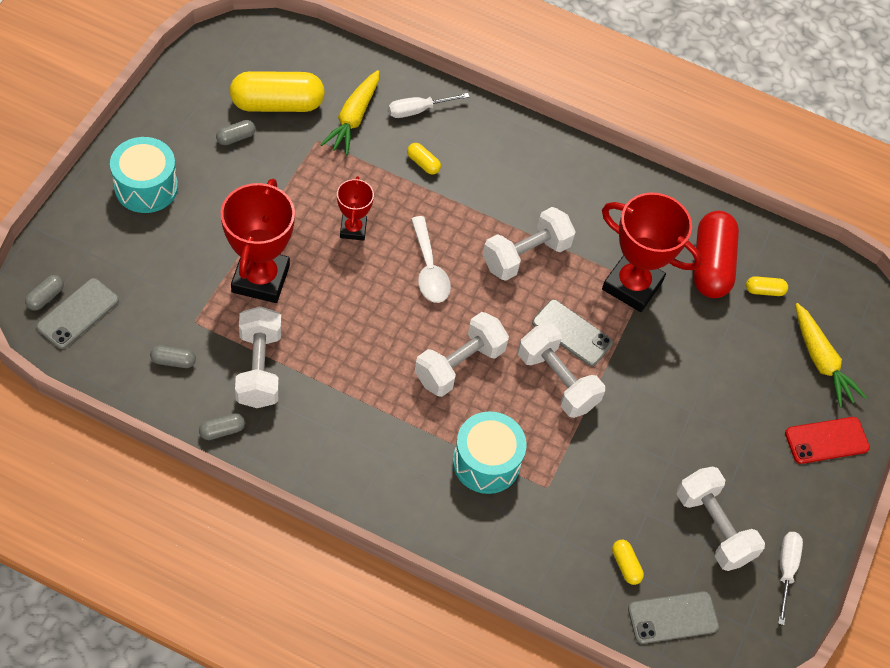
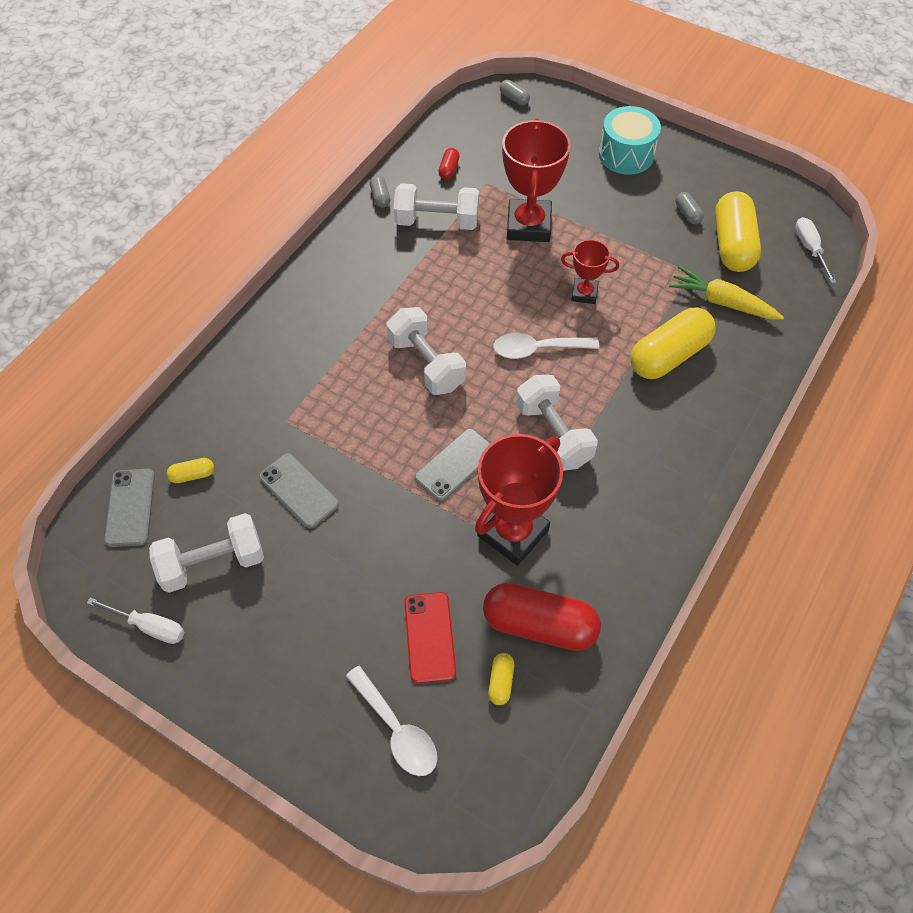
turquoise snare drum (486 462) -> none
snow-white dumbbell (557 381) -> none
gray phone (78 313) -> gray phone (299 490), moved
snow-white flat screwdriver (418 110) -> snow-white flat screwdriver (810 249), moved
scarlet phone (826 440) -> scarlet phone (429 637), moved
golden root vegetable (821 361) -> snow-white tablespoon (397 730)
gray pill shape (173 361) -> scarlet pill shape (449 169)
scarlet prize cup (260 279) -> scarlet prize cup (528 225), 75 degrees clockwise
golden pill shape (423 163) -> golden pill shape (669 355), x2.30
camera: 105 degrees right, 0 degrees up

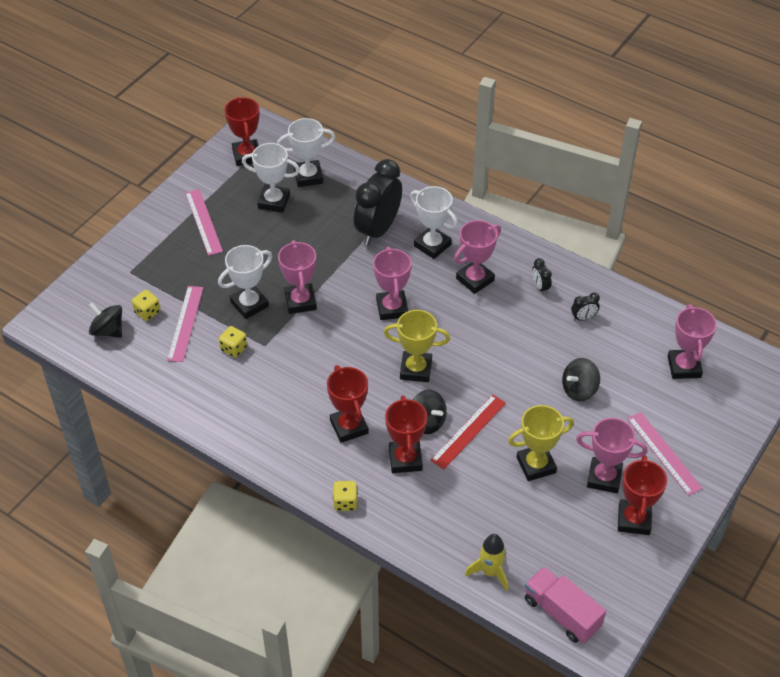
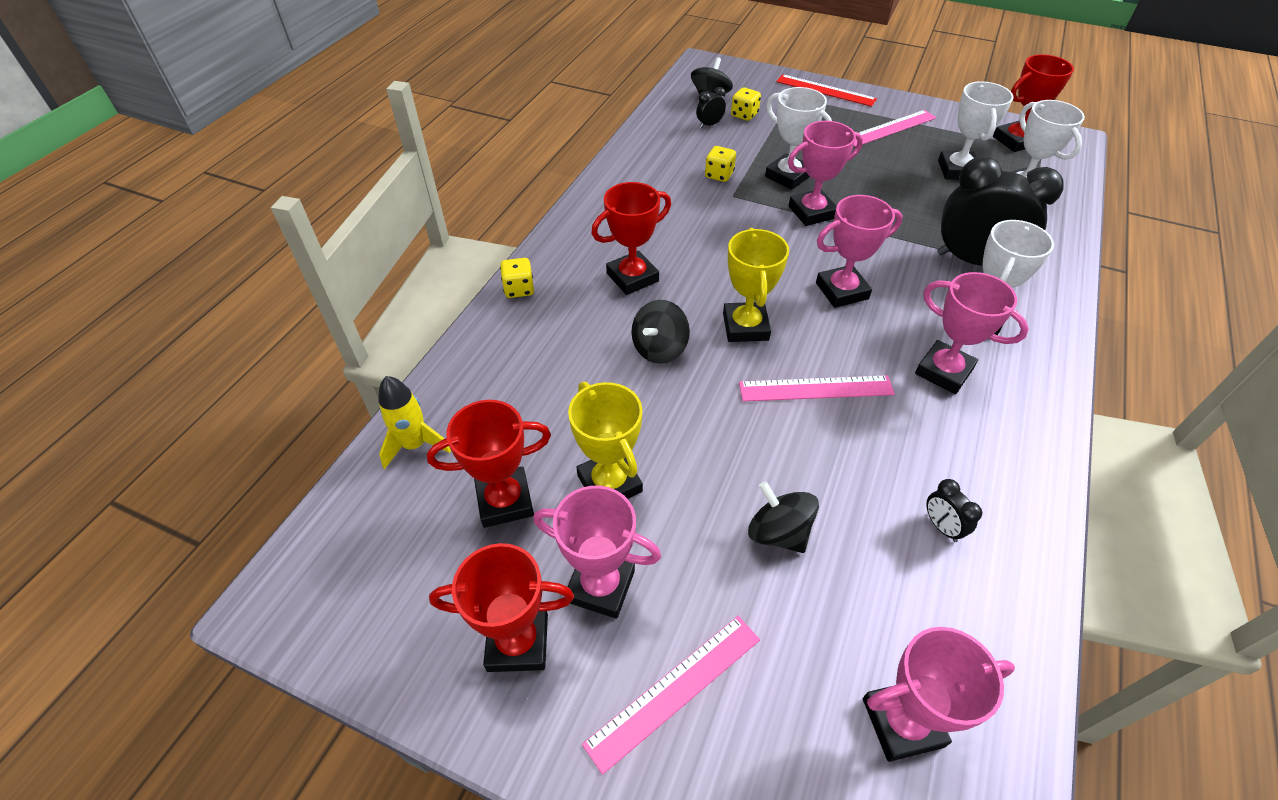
rose-pink toy truck (561 613) -> none
rose-pink ruler (185 323) -> rose-pink ruler (816 388), moved
scarlet prize cup (405 459) -> scarlet prize cup (505 501), moved
scarlet ruler (468 431) -> scarlet ruler (825 90), moved
jet-black clock (540 287) -> jet-black clock (709 125), moved
rose-pink prize cup (604 478) -> rose-pink prize cup (600 586), 75 degrees counterclockwise
camera: 80 degrees right, 0 degrees up

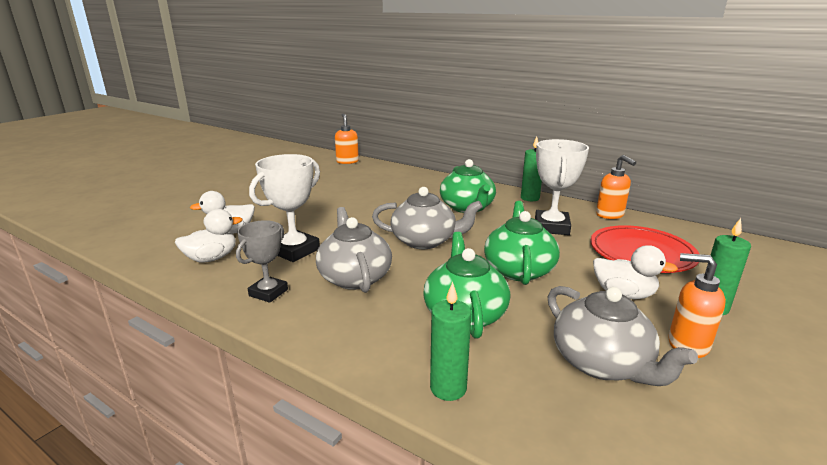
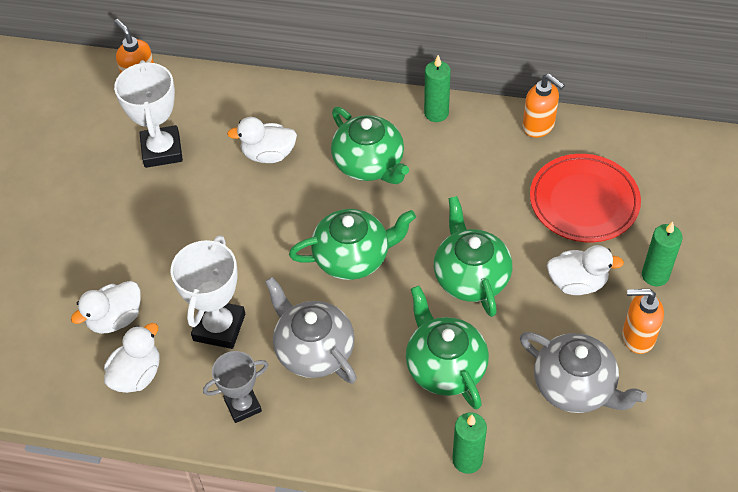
none -> snow-white toy duck (268 154)
snow-white prize cup (551 227) -> snow-white prize cup (162 150), moved
gray china teapot (425 241) -> leaf-green china teapot (353 257)
gray prize cup (268 292) -> gray prize cup (243 405), 60 degrees clockwise
camera: 20 degrees left, 30 degrees up

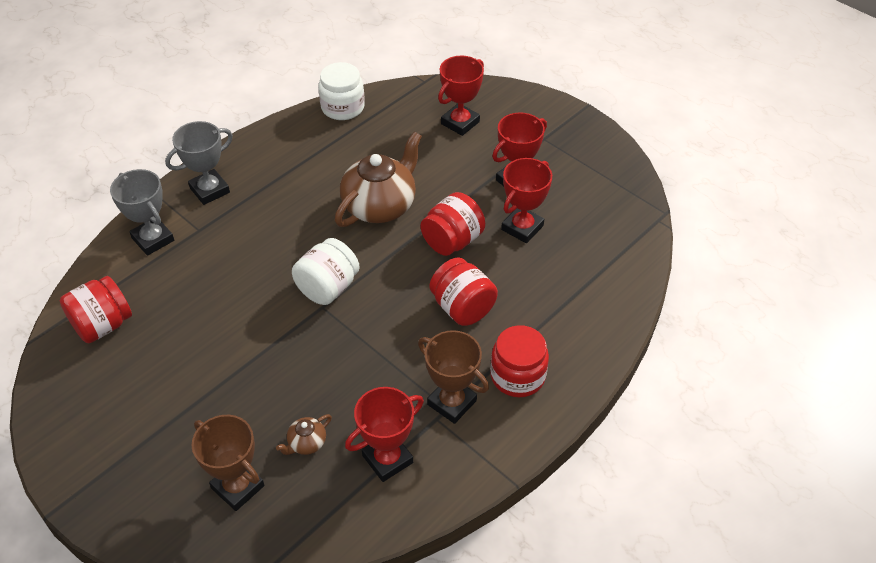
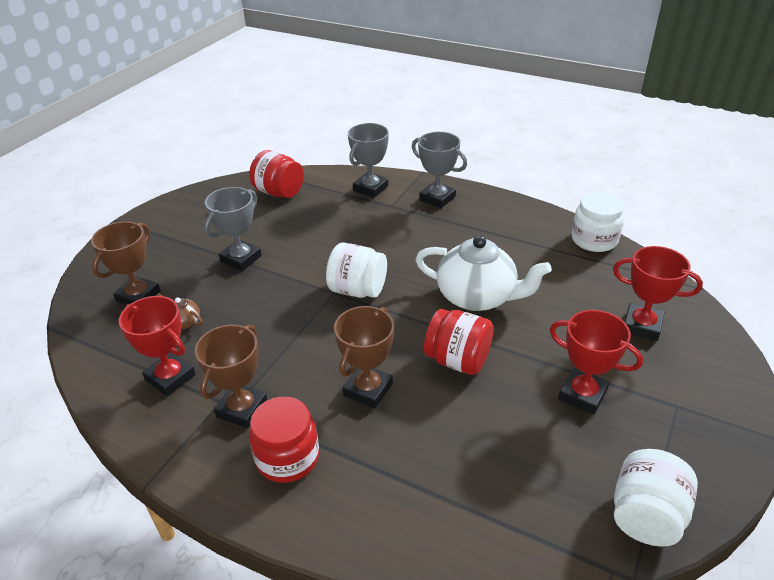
scarlet prize cup (522 228) -> none
none -> gray prize cup (241 259)
none -> snow-white preserve jar (645 516)
scarlet preserve jar (462 308) -> brown prize cup (368 389)
brown china teapot (380 206) -> snow-white china teapot (477 297)
camera: 75 degrees right, 10 degrees down

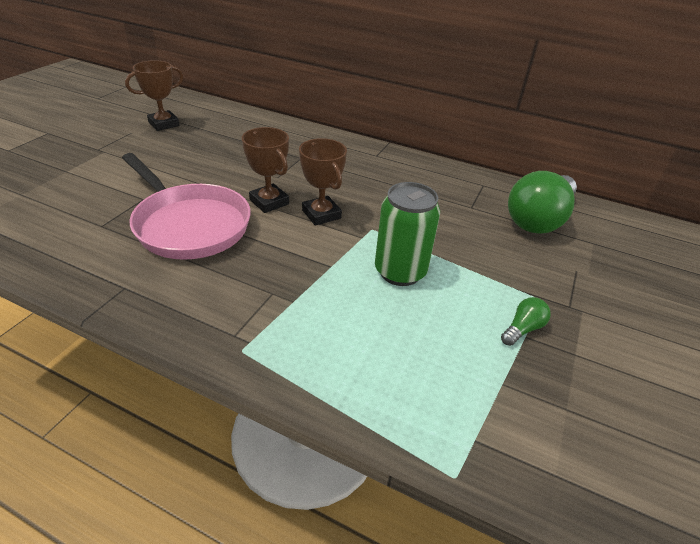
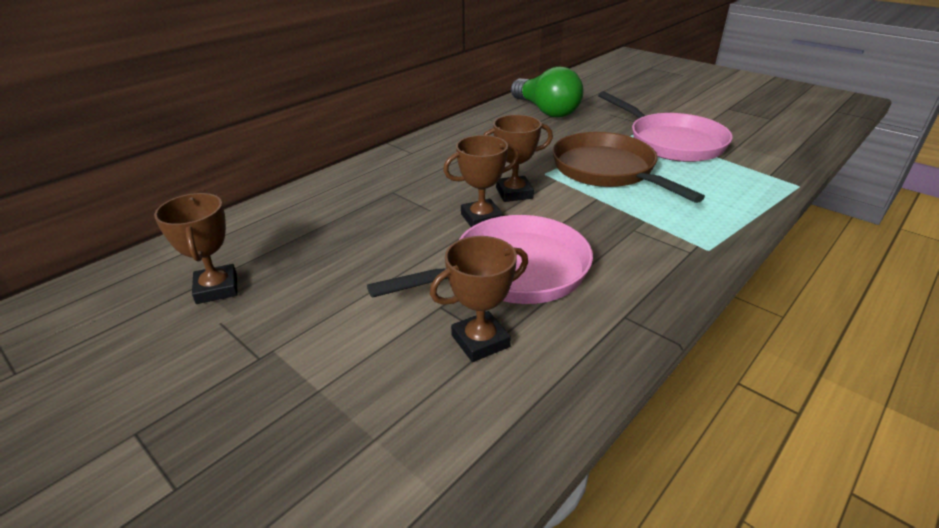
none -> brown prize cup (480 341)
leaf-green soda can (400 272) -> brown pan (607 171)
leaf-green lightbulb (522 329) -> rose-pink pan (671 142)
camera: 70 degrees left, 5 degrees down

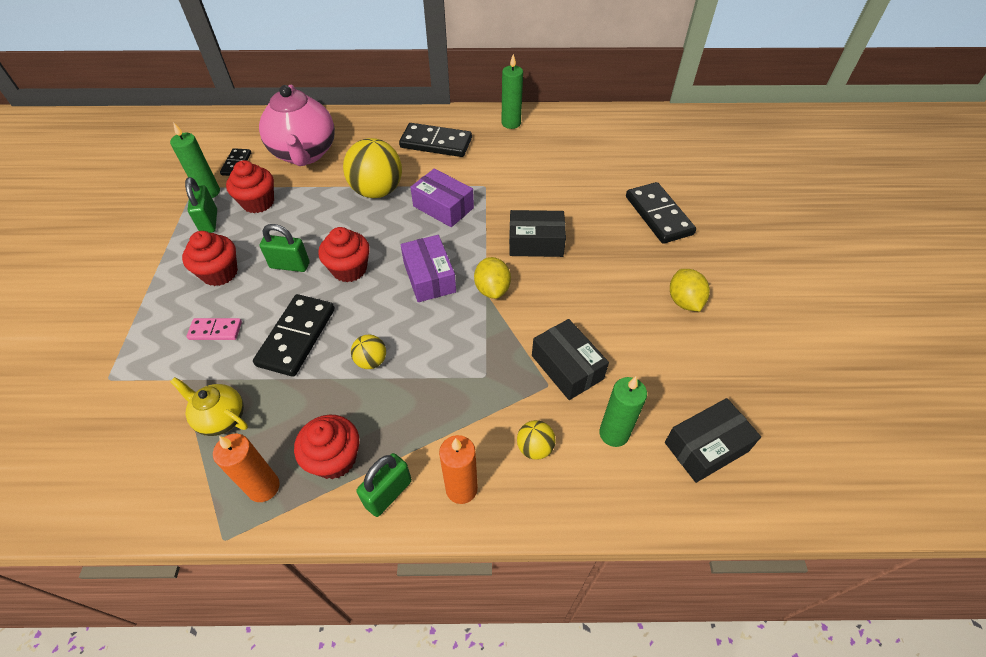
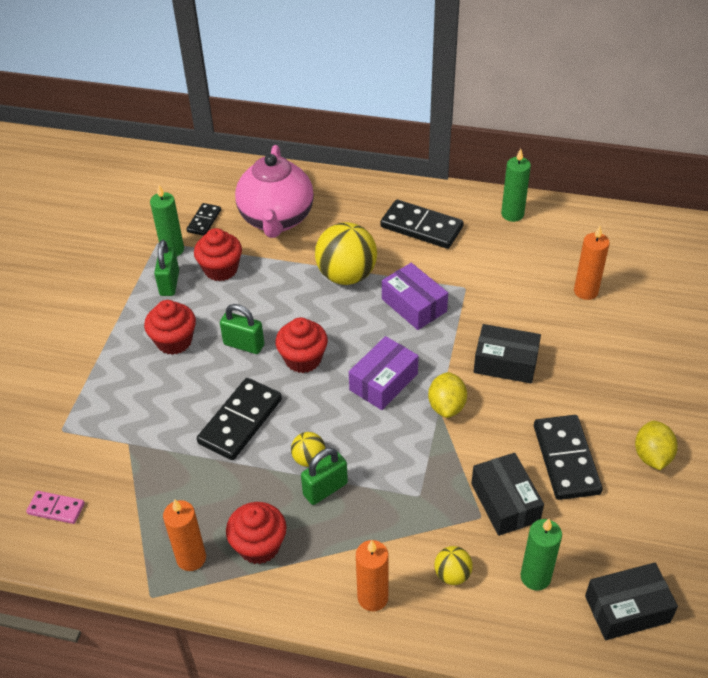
golden china teapot (221 418) -> none
none -> orange wax candle (586 291)
rose-pink domino piece (215 331) -> rose-pink domino piece (56 509), moved
leaf-green padlock (388 493) -> leaf-green padlock (325 489), moved
jet-black domino piece (658 215) -> jet-black domino piece (566 459), moved
royal purple box (429 277) -> royal purple box (383 382), 45 degrees clockwise
camera: 15 degrees right, 5 degrees down

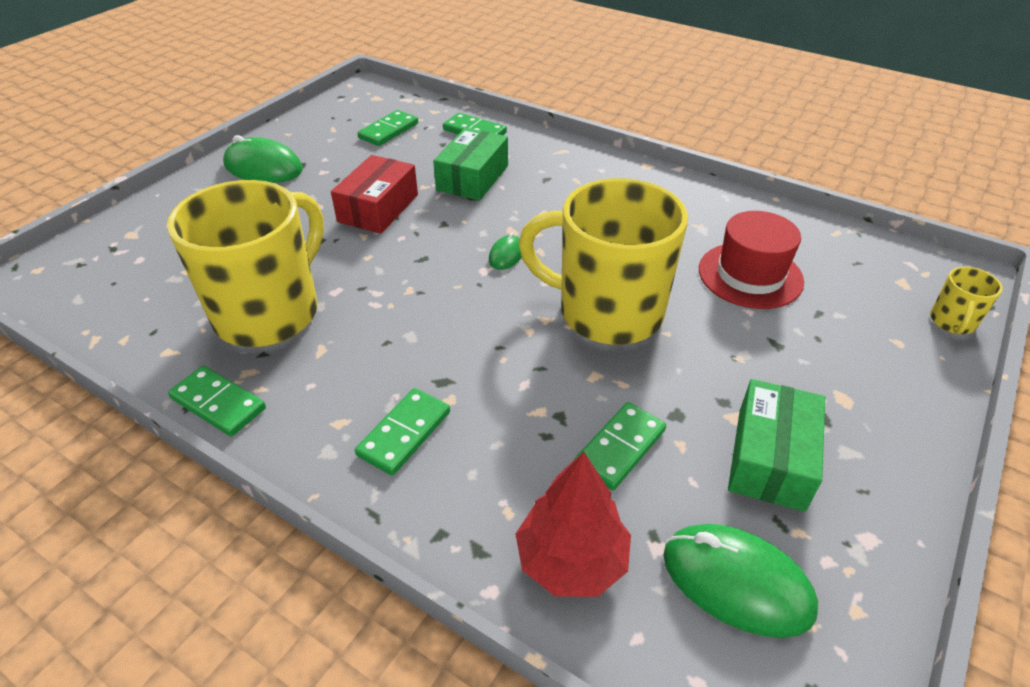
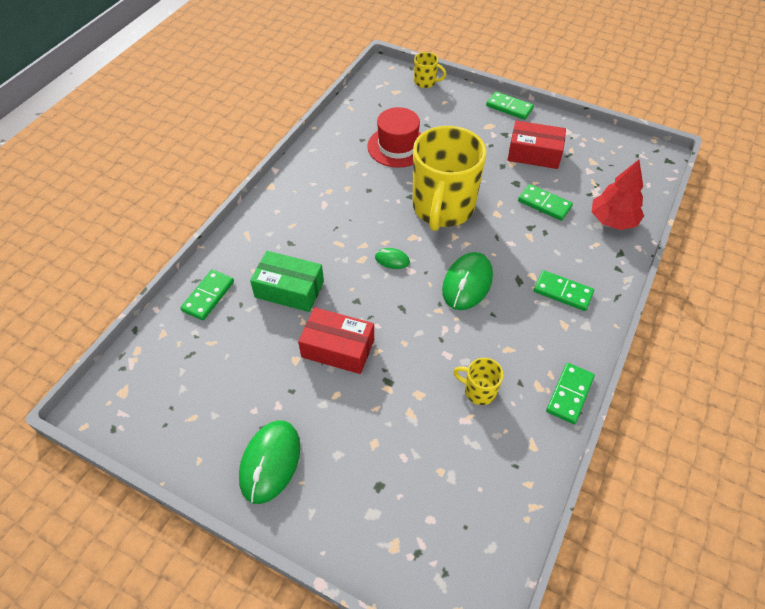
leaf-green domino piece (388 131) -> leaf-green domino piece (509 107), moved
leaf-green mouse (736 582) -> leaf-green mouse (467 283), moved
leaf-green box (770 458) -> scarlet box (534 154)
golden tea mug (269 313) -> golden tea mug (479 391), x0.42
camera: 95 degrees left, 10 degrees up

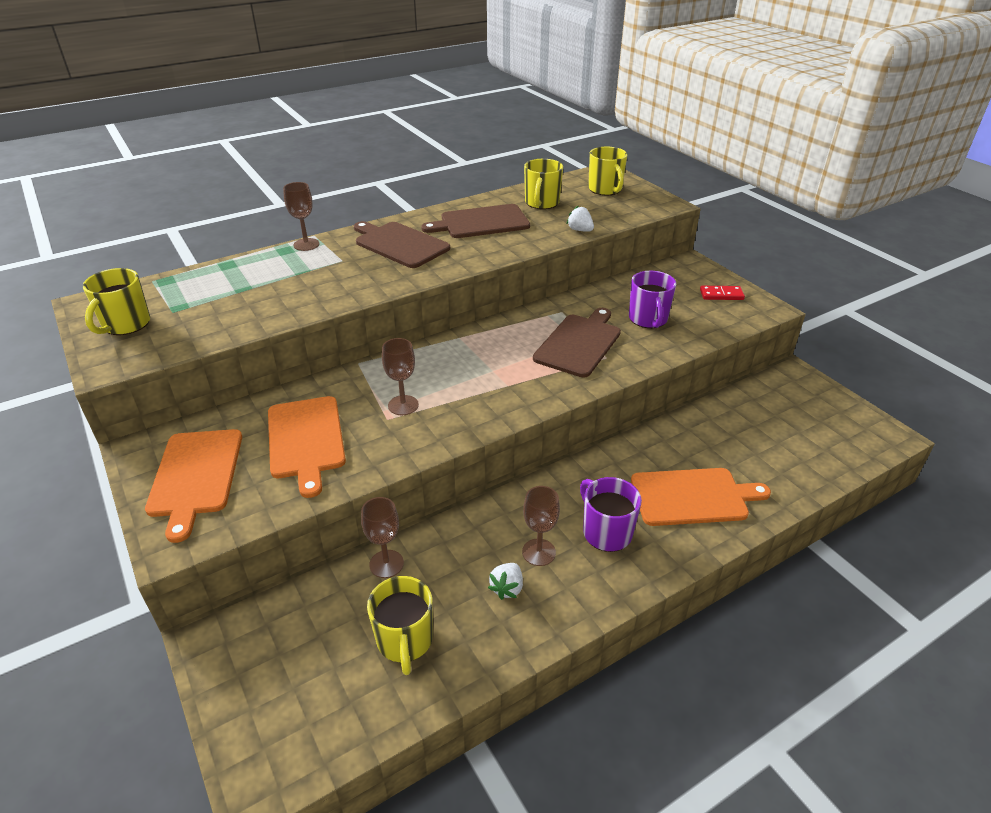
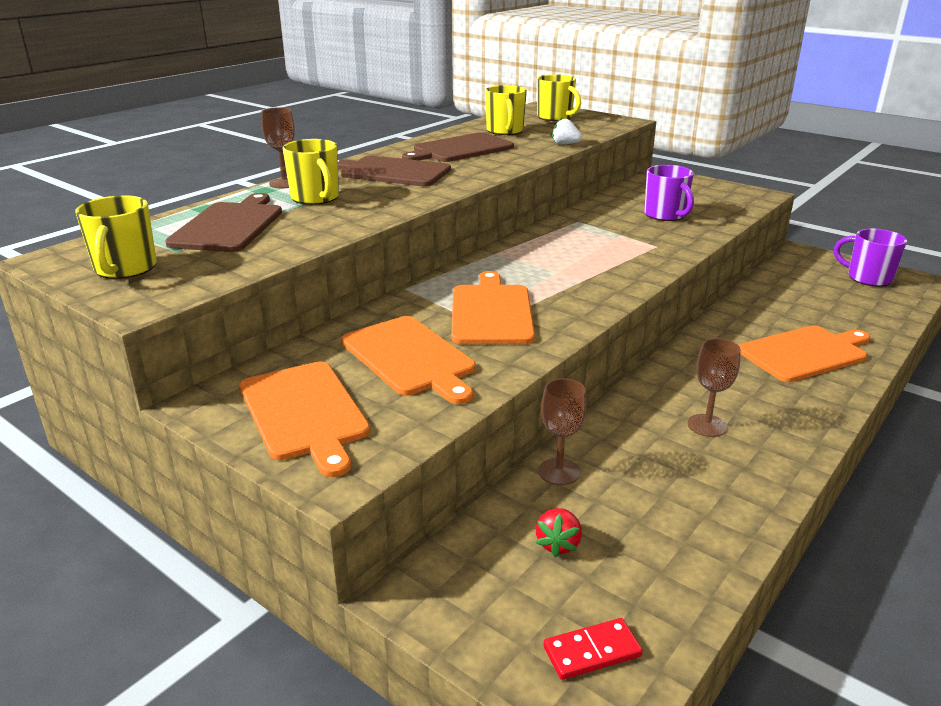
snow-white berry (507 588) -> none
none -> scarlet berry (558 544)
golden tea mug (405 641) -> golden tea mug (315 198), moved
brown cutting board (579 343) -> brown cutting board (229 226), moved
royal purple tea mug (606 532) -> royal purple tea mug (868 278), moved
scarlet domino piece (721 295) -> scarlet domino piece (592 651), moved
brown chalice (403 405) -> orange cutting board (491 312)
camera: 20 degrees left, 10 degrees down

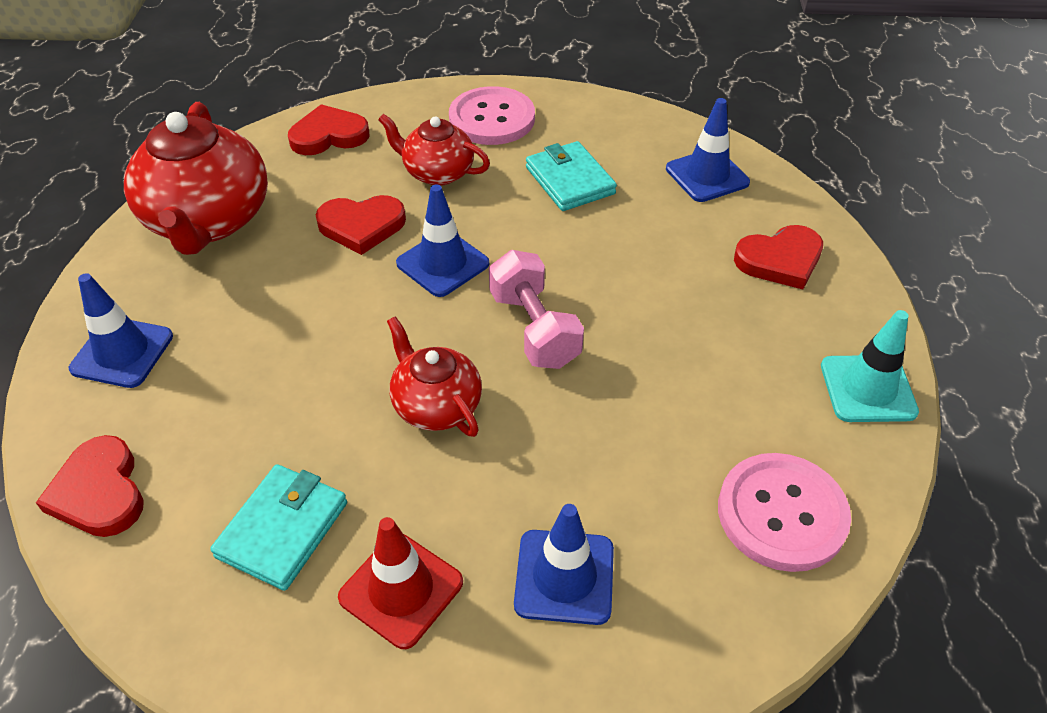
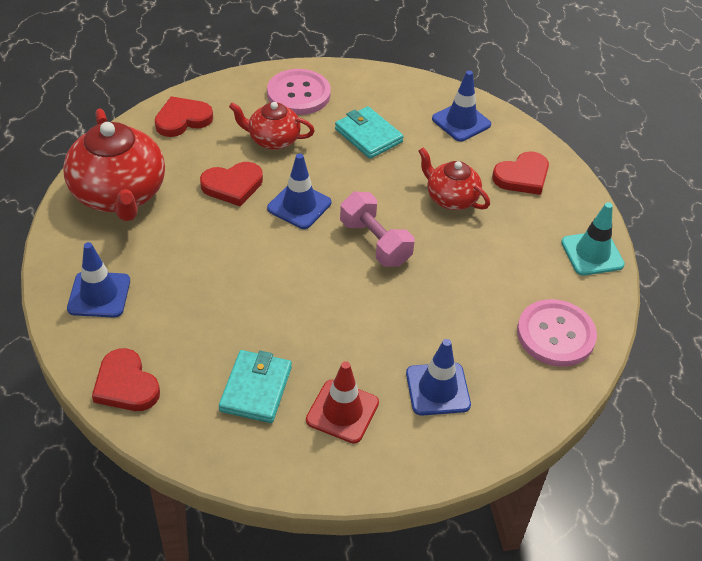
scarlet china teapot (436 405) -> scarlet china teapot (451 198), moved
camera: 15 degrees left, 0 degrees up

